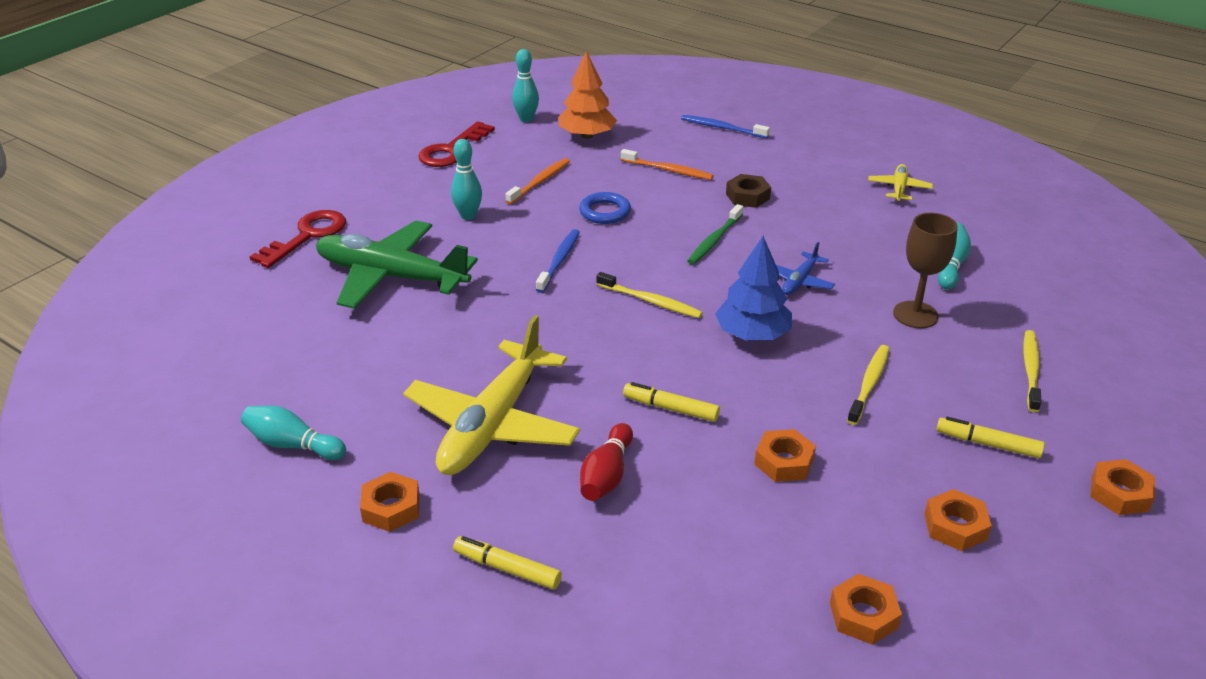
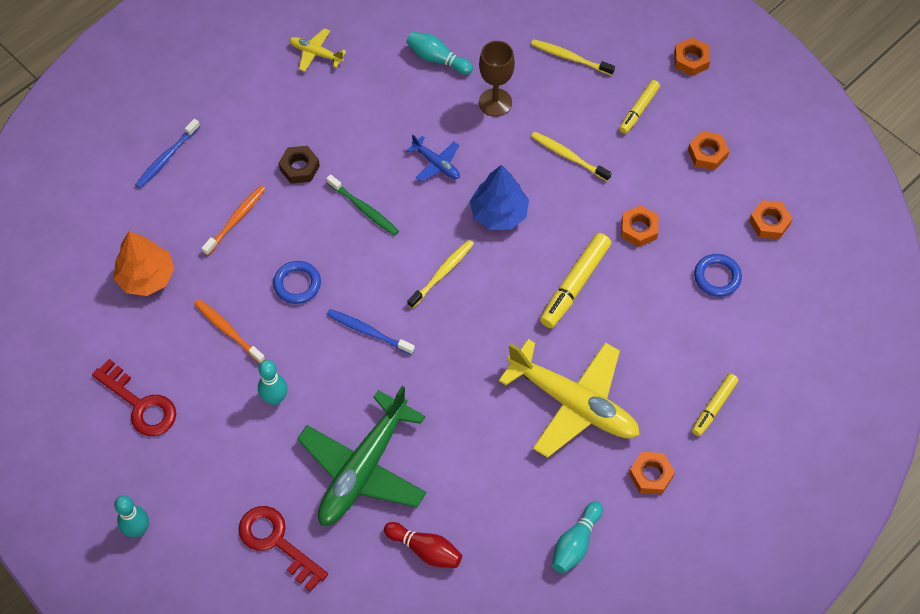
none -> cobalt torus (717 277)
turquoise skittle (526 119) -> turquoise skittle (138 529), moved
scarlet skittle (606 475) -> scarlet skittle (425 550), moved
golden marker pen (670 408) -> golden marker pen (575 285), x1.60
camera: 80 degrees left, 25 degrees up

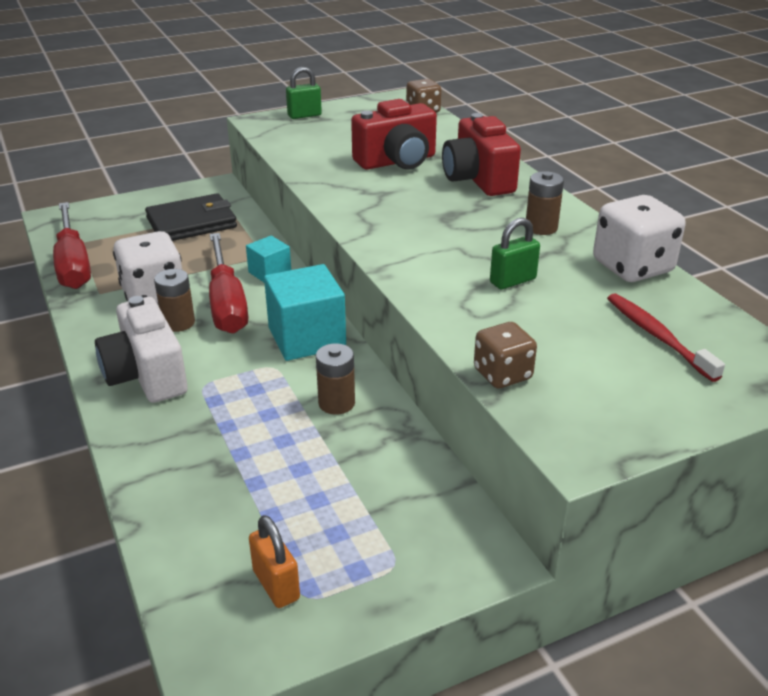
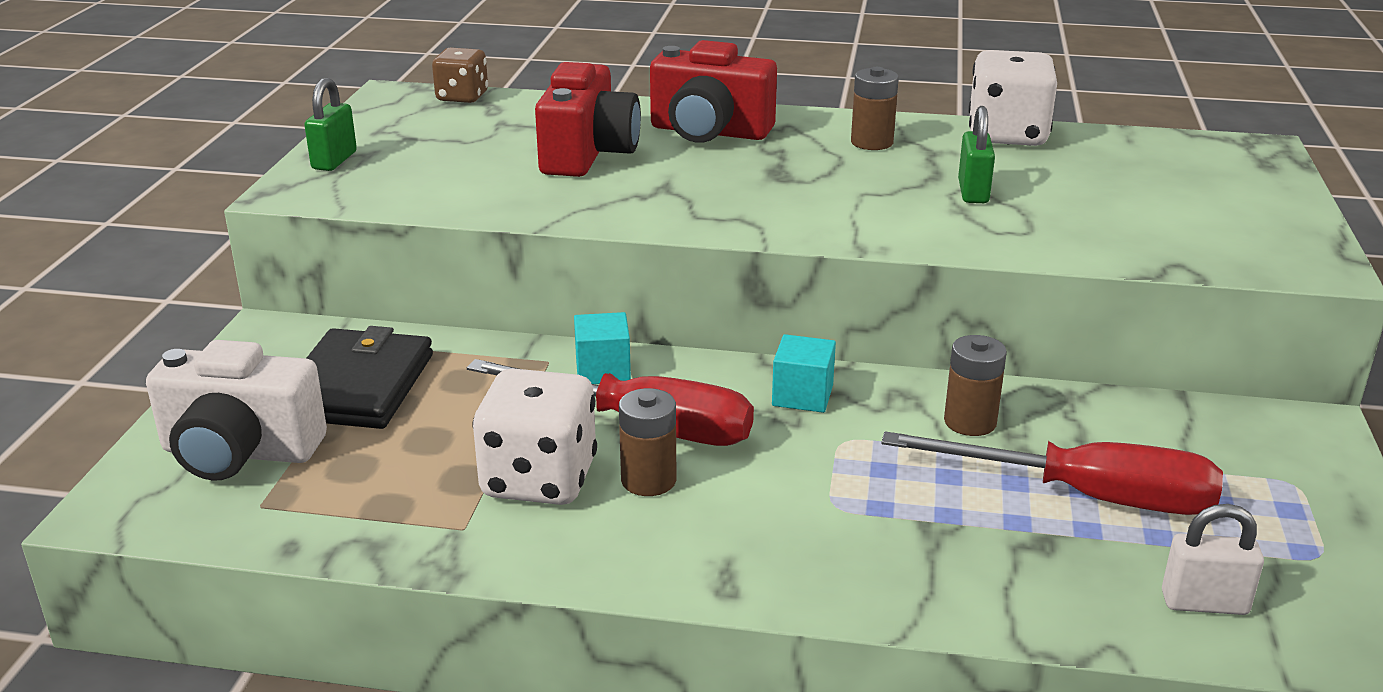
orange padlock (276 585) -> none
brown game die (502 374) -> none
scarlet dental brush (657 336) -> none
none -> snow-white padlock (1204 603)
scarlet flat screwdriver (73 264) -> scarlet flat screwdriver (1086 496), moved
snow-white photo camera (146 375) -> snow-white photo camera (240 452), moved
turquoise block (307 338) -> turquoise block (802 395), x0.56
camera: 55 degrees left, 5 degrees down

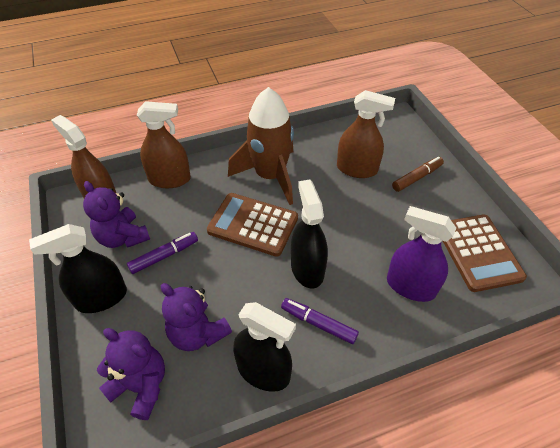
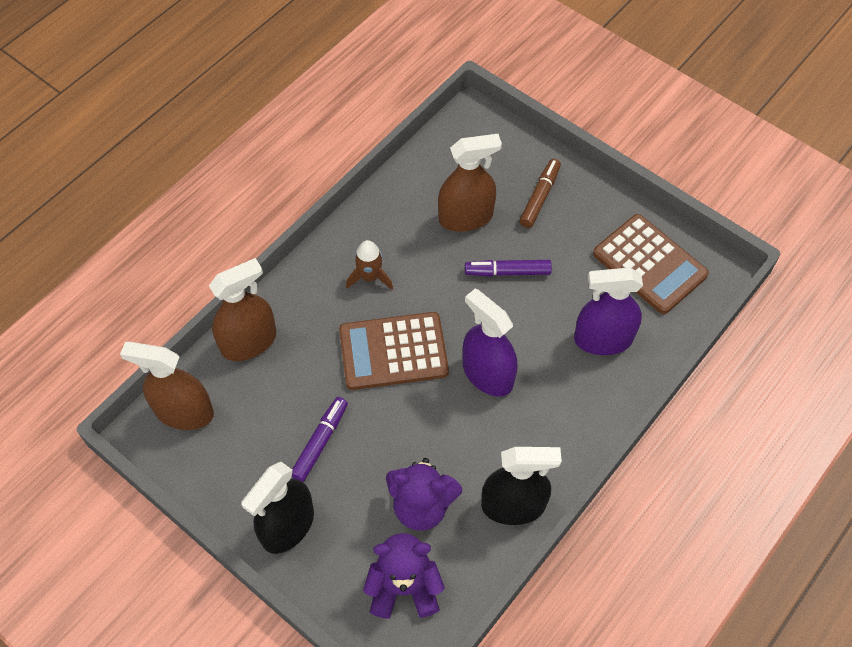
royal purple teddy (123 237) -> none
royal purple marker pen (318 324) -> royal purple marker pen (507 272), moved
jet-black spray cleaner (307 269) -> royal purple spray cleaner (487 374)
brown spaceship (270 176) -> brown spaceship (370 277), x0.45
camera: 30 degrees left, 10 degrees up

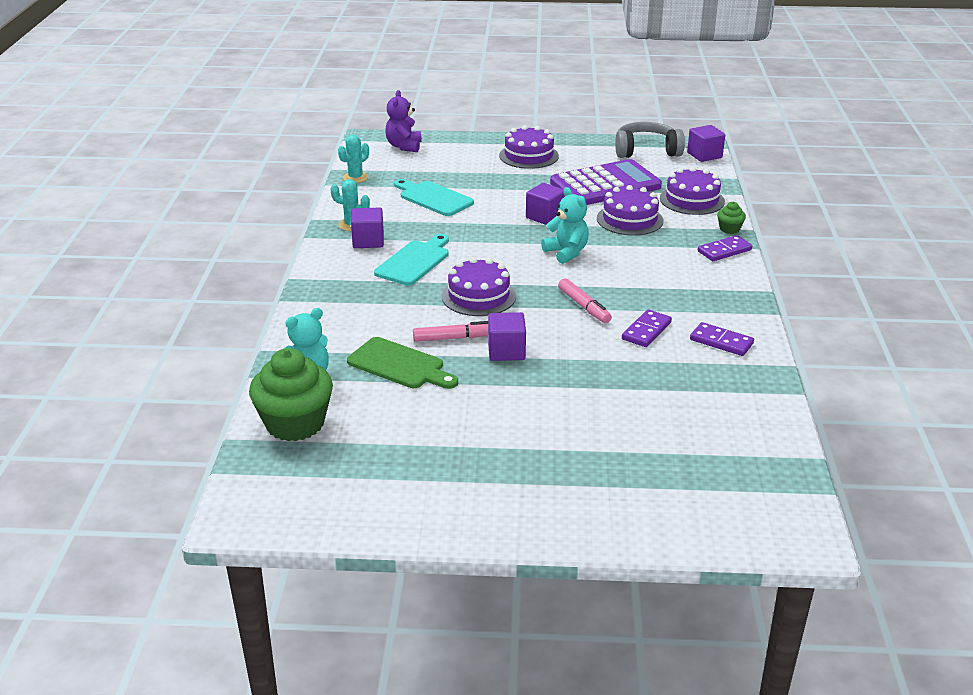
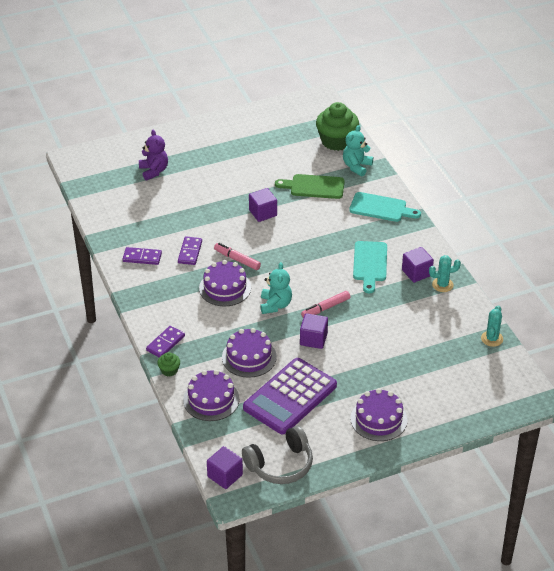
royal purple teddy (404 146) -> royal purple teddy (154 171), moved
turquoise cutting board (433 198) -> turquoise cutting board (381 208), moved
rose-pink marker pen (454 338) -> rose-pink marker pen (325 308), moved
royal purple gateau (478 296) -> royal purple gateau (225 288), moved
turquoise teddy (566 252) -> turquoise teddy (275 305), 120 degrees counterclockwise
camera: 155 degrees right, 10 degrees up

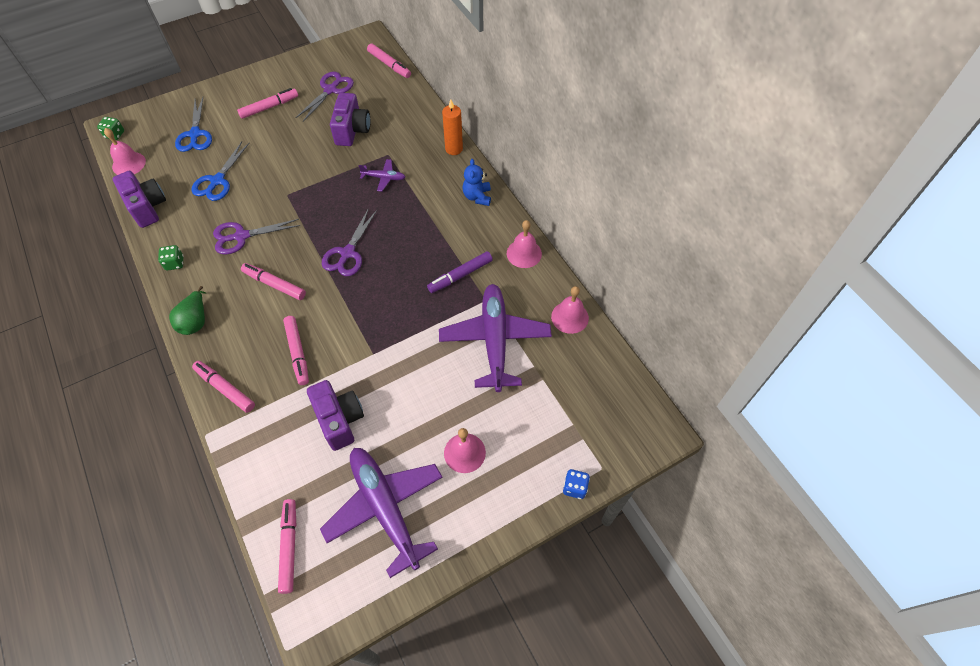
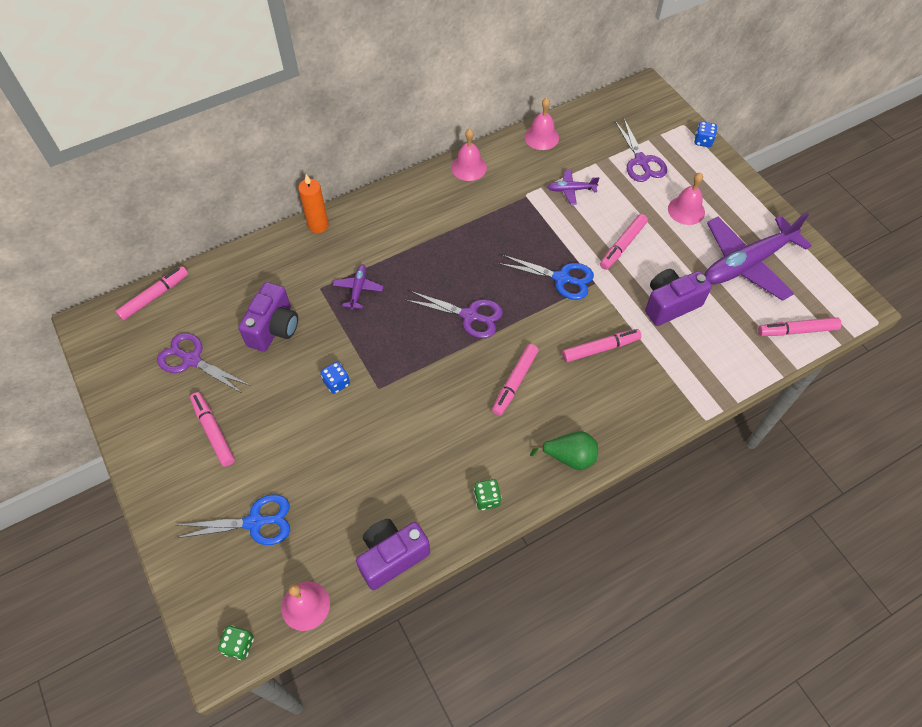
royal purple marker pen (460 275) -> none
cobalt teddy (477 197) -> none
none -> cobalt game die (336 383)
cobalt pair of scissors (217 181) -> cobalt pair of scissors (561 278), moved
rose-pink marker pen (225 389) -> rose-pink marker pen (622 245), moved
royal purple pair of scissors (241 236) -> royal purple pair of scissors (641 161), moved
royal purple photo camera (352 130) -> royal purple photo camera (274 328), 105 degrees clockwise
royal purple aeroplane (495 340) -> royal purple aeroplane (571 190), x0.44
camera: 90 degrees left, 0 degrees up

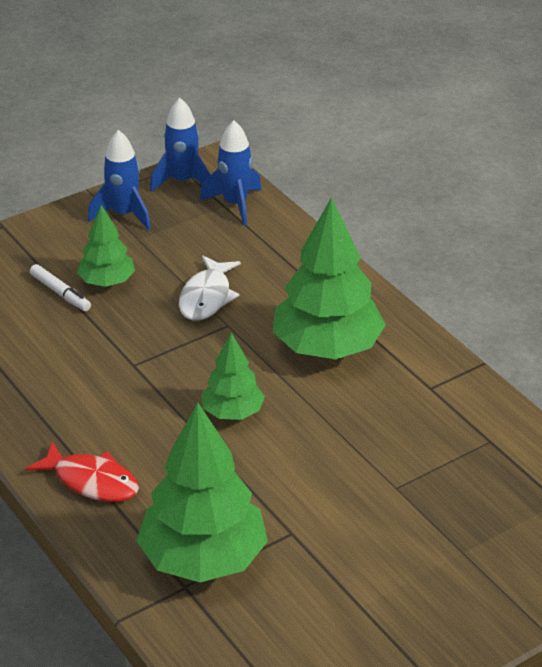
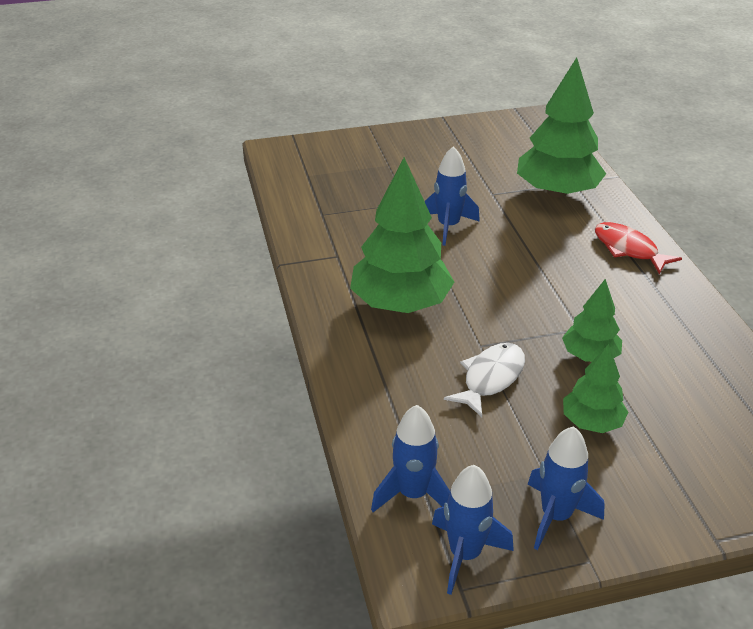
snow-white marker pen (60 293) -> none
none -> cobalt spaceship (448 226)
leaf-green toy tree (232 413) -> leaf-green toy tree (590 355), moved
camera: 160 degrees left, 0 degrees up

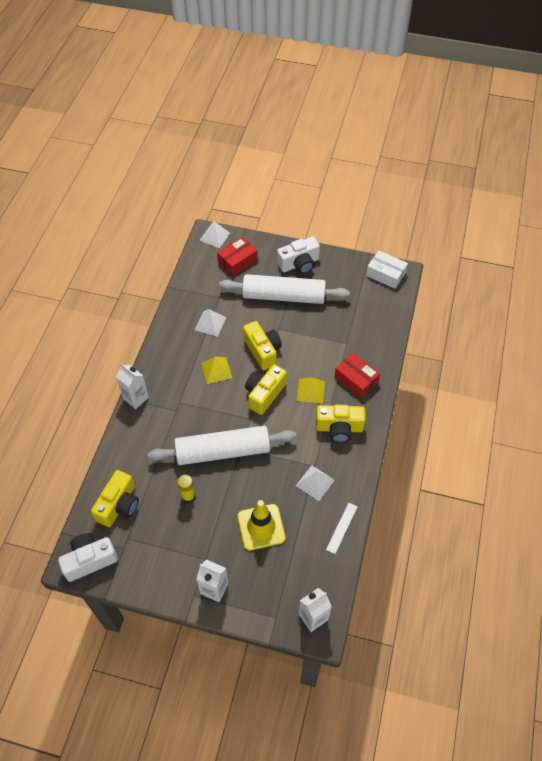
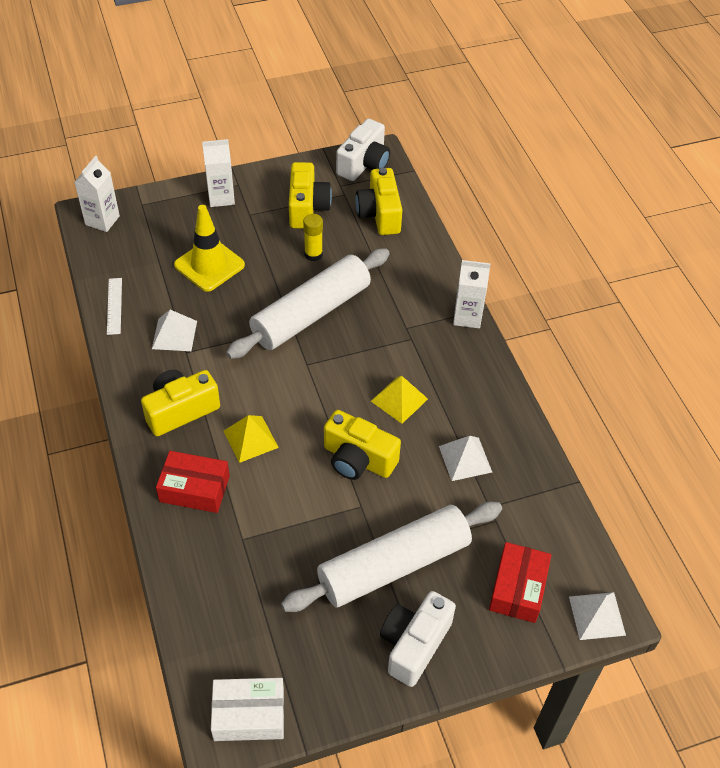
golden photo camera (264 394) -> golden photo camera (307 208), moved
camera: 145 degrees right, 5 degrees down

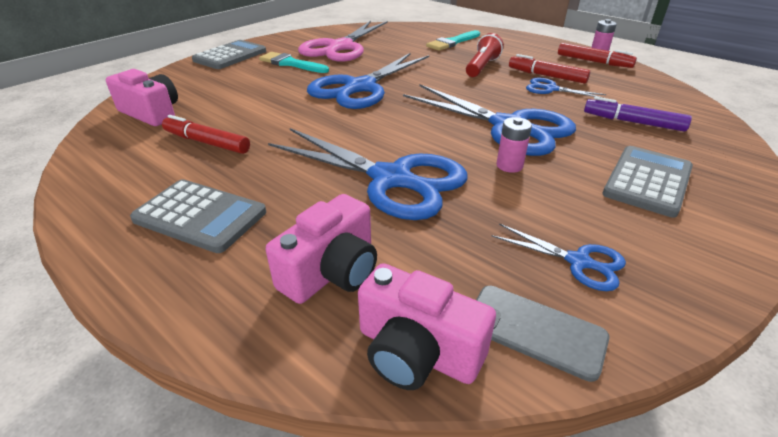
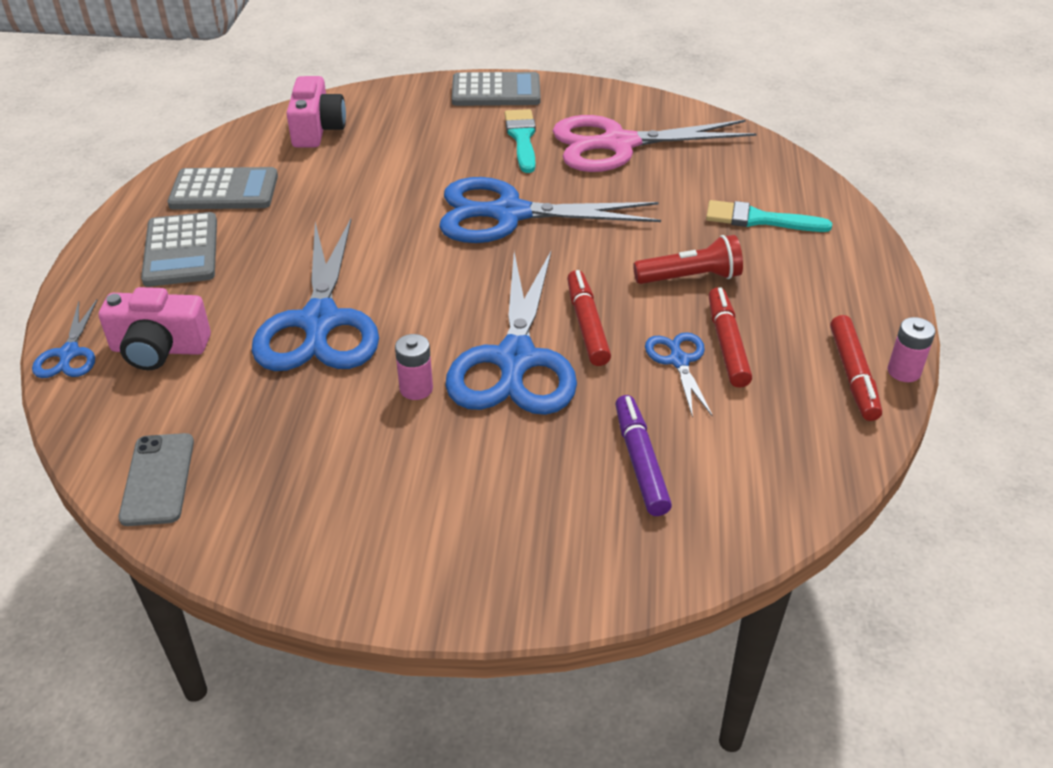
rose-pink photo camera (417 351) -> none
scarlet marker pen (207 143) -> scarlet marker pen (587 325), moved
cobalt pair of scissors (579 262) -> cobalt pair of scissors (69 354), moved
gray calculator (647 181) -> gray calculator (224 191), moved
camera: 55 degrees right, 5 degrees up

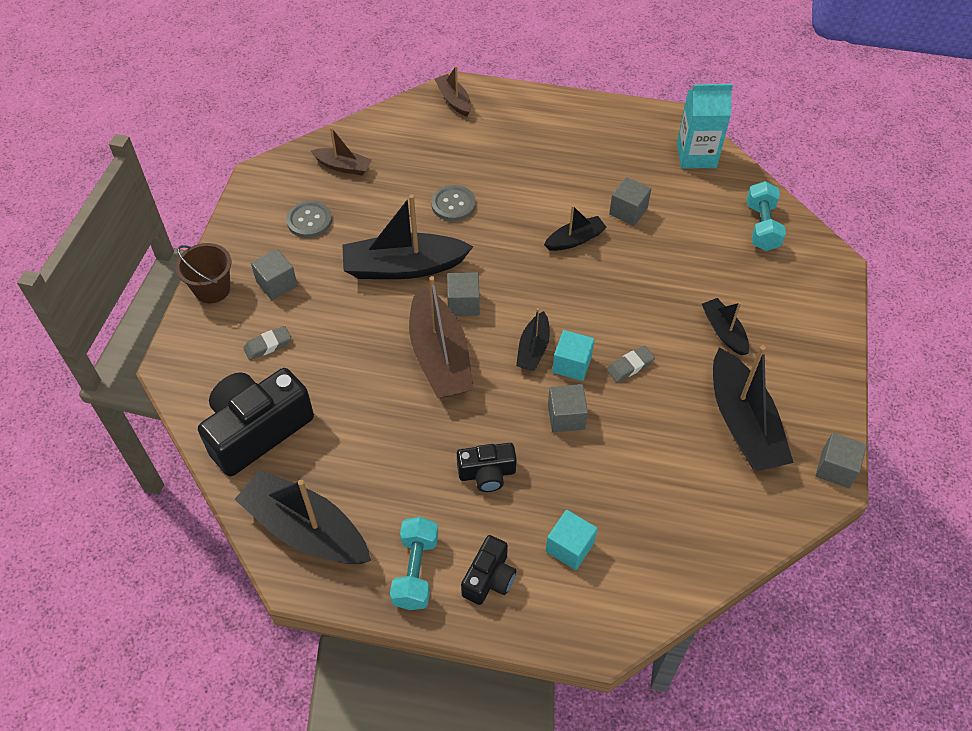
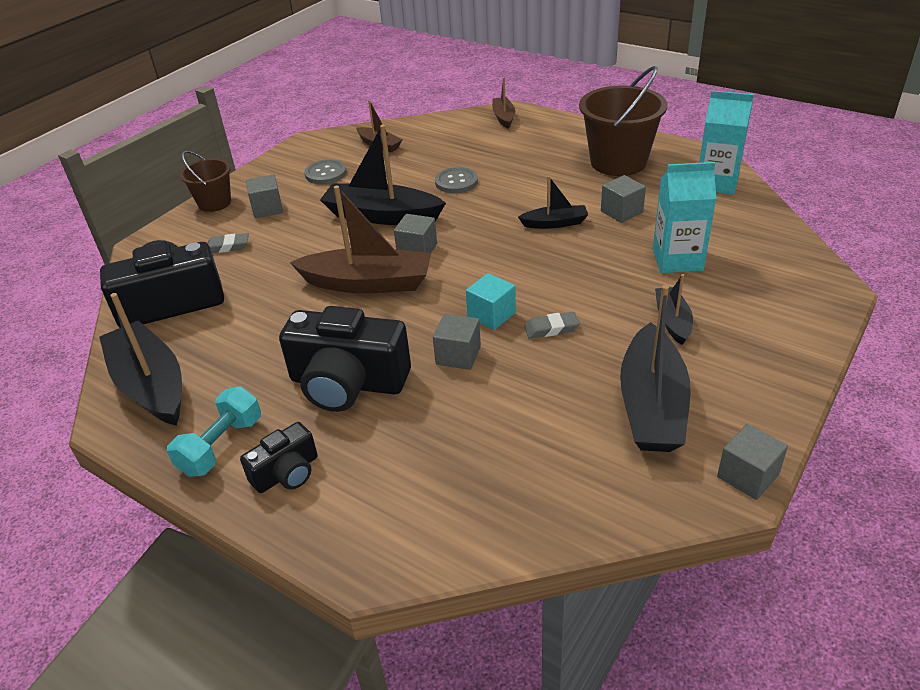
jet-black sailboat (533 348) -> none
turquoise block (570 547) -> none
turquoise dumbbell (762 227) -> none
none -> brown sand bucket (618 162)
none -> turquoise juice carton (677 260)
brown sailboat (439 356) -> brown sailboat (368 283), 90 degrees counterclockwise
jet-black photo camera (487 473) -> jet-black photo camera (348 383), x1.89
camera: 25 degrees right, 15 degrees down

